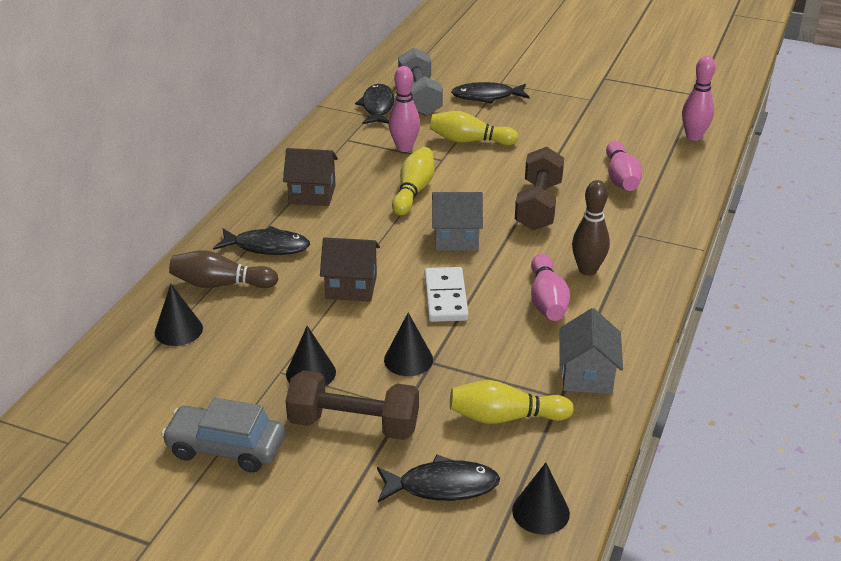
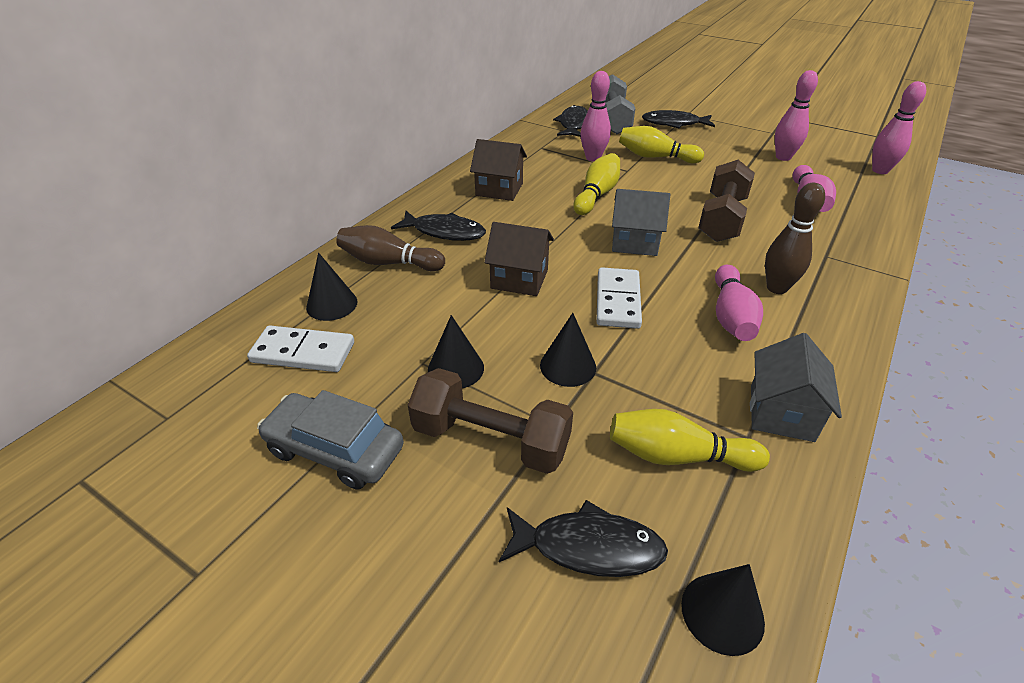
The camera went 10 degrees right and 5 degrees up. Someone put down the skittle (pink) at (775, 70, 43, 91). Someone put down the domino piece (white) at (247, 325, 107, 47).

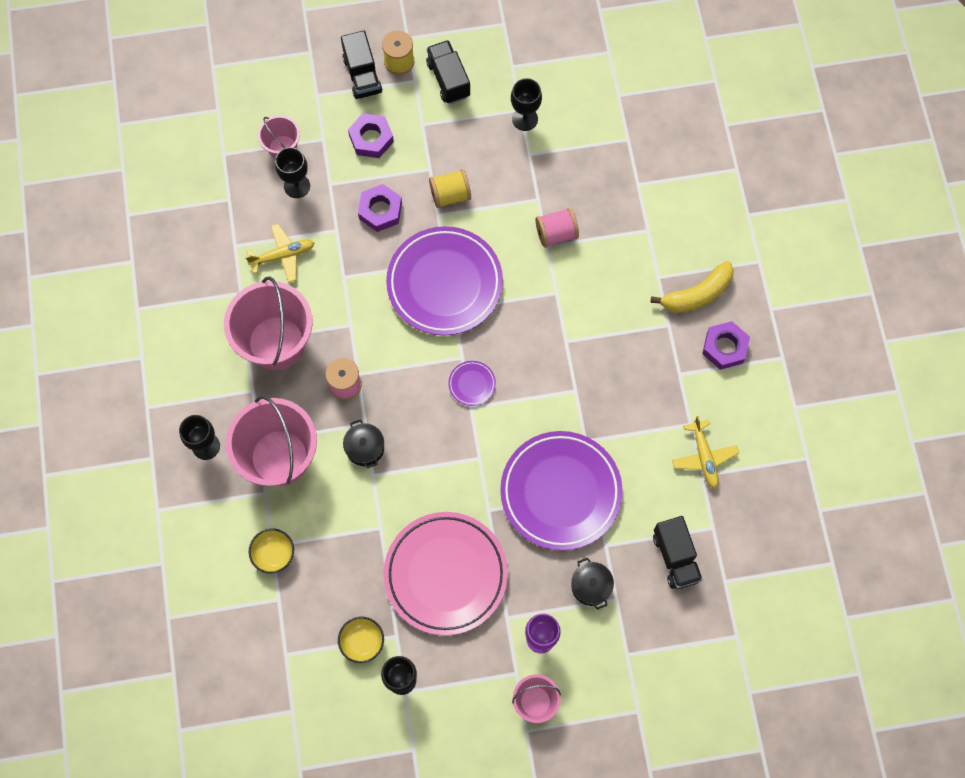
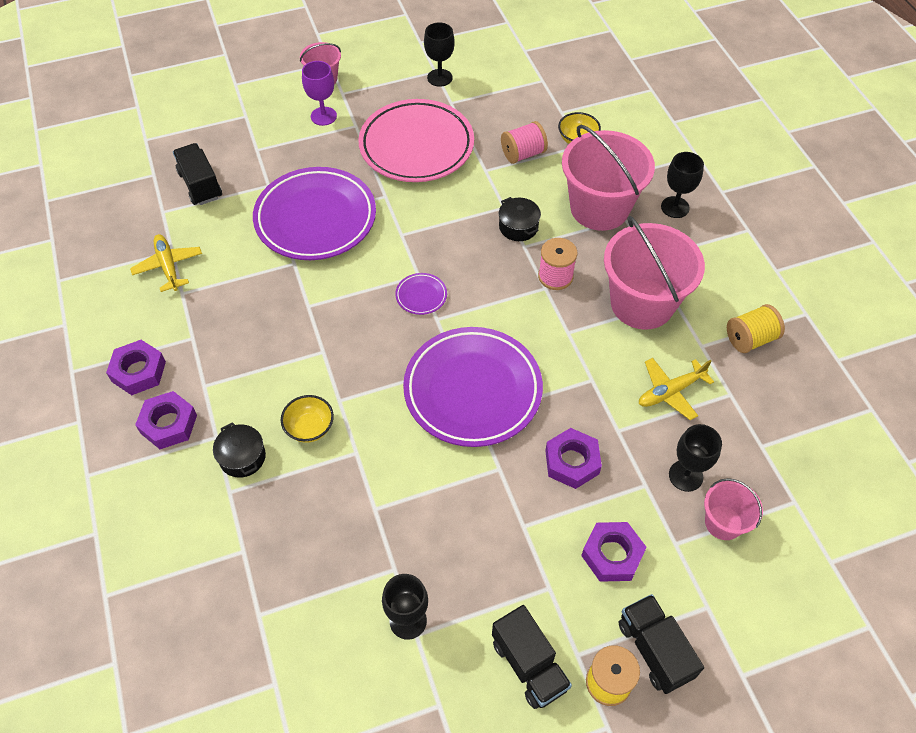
The camera went 170 degrees right and 15 degrees down. Someone carried the spool (yellow) from (429, 169, 42, 39) to (727, 304, 58, 49). Someone carried the spool (pink) from (535, 208, 44, 40) to (501, 121, 47, 43). Someone swapped the banana (yellow) at (650, 261, 84, 52) for the hex nut (violet) at (135, 391, 62, 58). Someone carried the stockpot (jet-black) from (571, 558, 43, 52) to (213, 422, 53, 56). Someone carried the bowl (yellow) from (338, 616, 46, 47) to (281, 395, 53, 48).

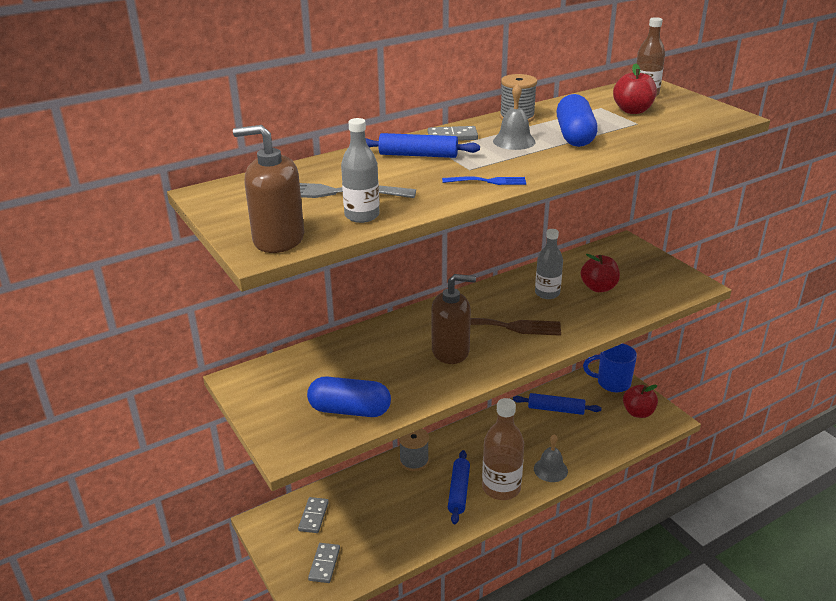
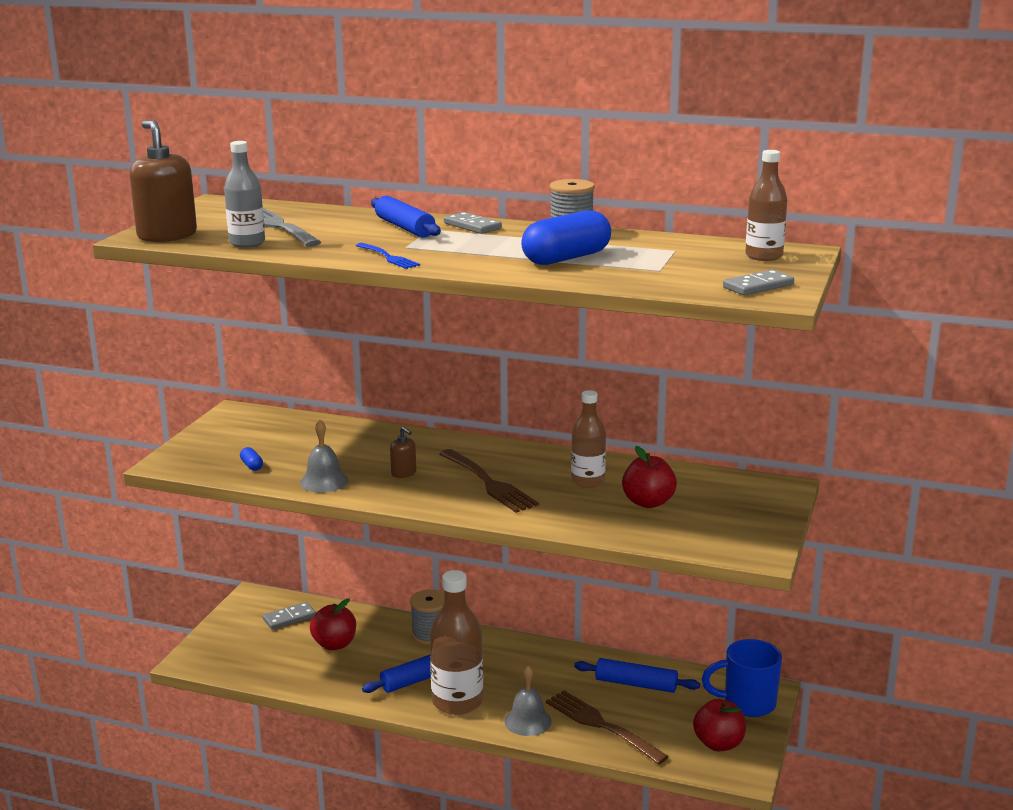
The camera went 50 degrees right and 10 degrees down. Someone carried the apple fruit (red) from (613, 63, 44, 51) to (310, 598, 46, 52). Someone carried the bell (grey) from (493, 83, 43, 67) to (300, 420, 48, 73). Someone repainted the drink bottle (grey) at (535, 229, 28, 70), which became the drink bottle (brown) at (571, 390, 35, 98). Someone scaled the soap dispenser (brown) at (431, 274, 45, 90) by 0.48. Someone rotated the tea mug (royal blue) at (583, 343, 54, 49) by 60 degrees counterclockwise. Someone scaled the capsule (royal blue) at (307, 377, 84, 40) by 0.41. Someone rotated the rolling pin (royal blue) at (513, 393, 88, 22) by 45 degrees counterclockwise. Someone carried the domino piece (grey) from (308, 543, 32, 40) to (723, 269, 71, 26). Someone put down the dinner fork (brown) at (546, 690, 123, 75).

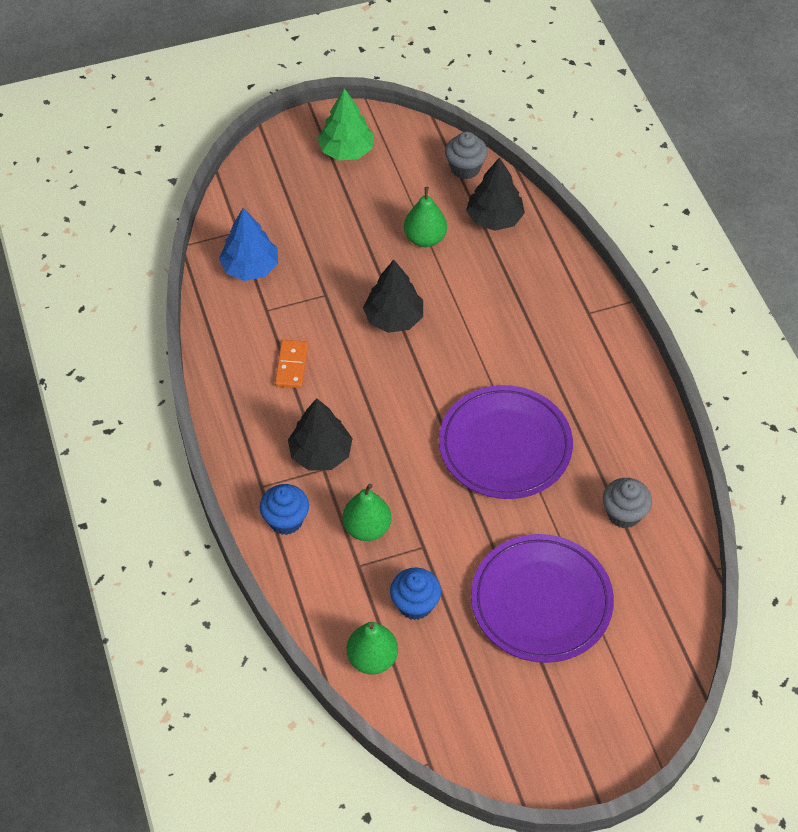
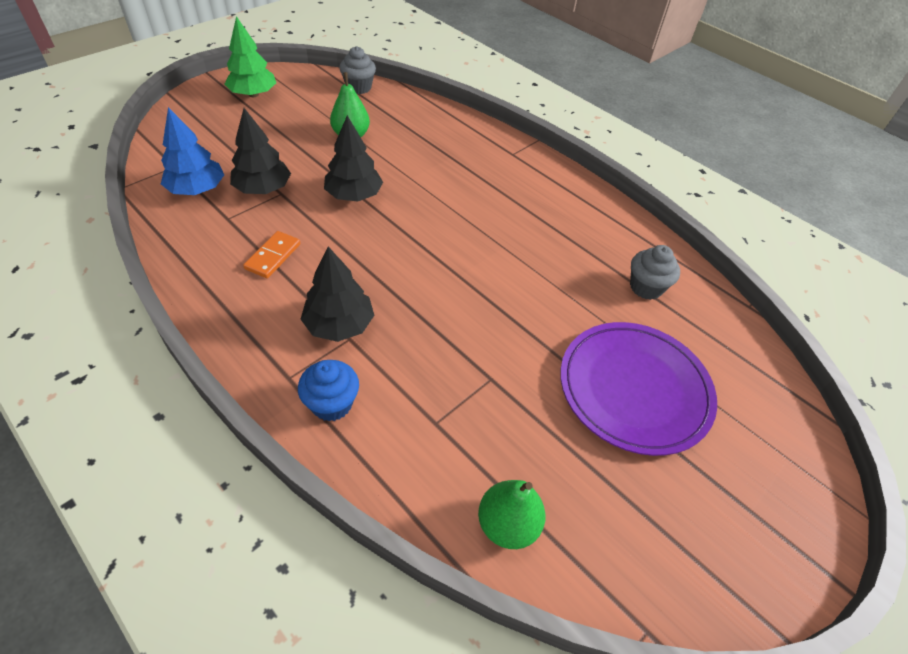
The camera went 30 degrees left and 5 degrees down. Someone carried the fir tree (jet-black) from (466, 157, 59, 74) to (230, 108, 61, 86). Someone rotated the domino piece (bright orange) at (275, 340, 33, 48) by 45 degrees clockwise. Someone took away the flat dish (violet) at (439, 385, 134, 114). Someone took away the pear (green) at (343, 483, 49, 58). Someone took away the muffin (royal blue) at (390, 568, 51, 52).

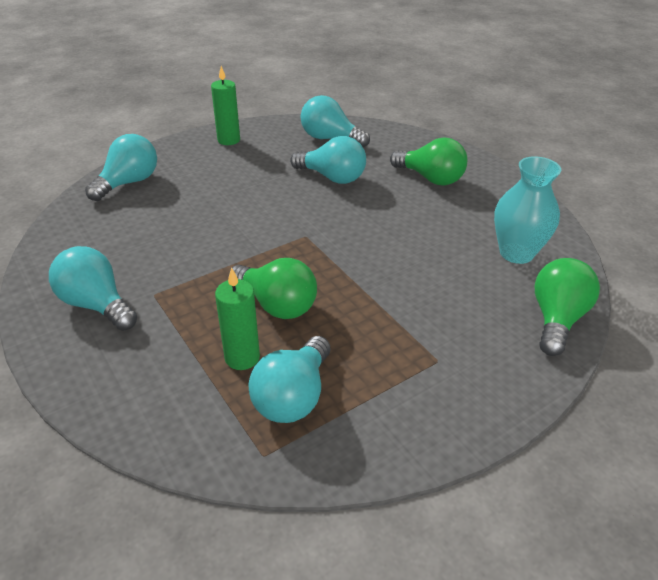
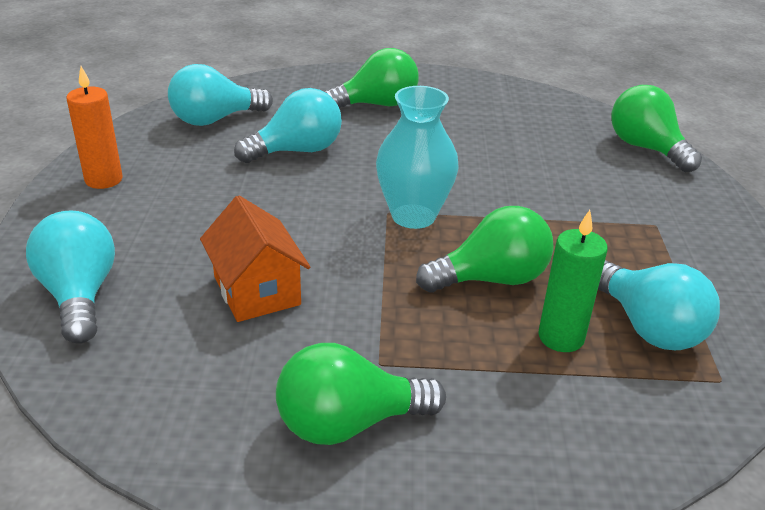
The camera went 55 degrees left and 5 degrees down. Someone repainted the wax candle (green) at (211, 66, 29, 79), which became the wax candle (bright orange) at (67, 66, 56, 123). Someone carried the flower vase (turquoise) from (494, 156, 67, 108) to (376, 86, 82, 143). Someone repainted the lightbulb (turquoise) at (49, 246, 88, 85), which became the lightbulb (green) at (276, 343, 170, 102). Someone put down the house (bright orange) at (200, 196, 110, 126).

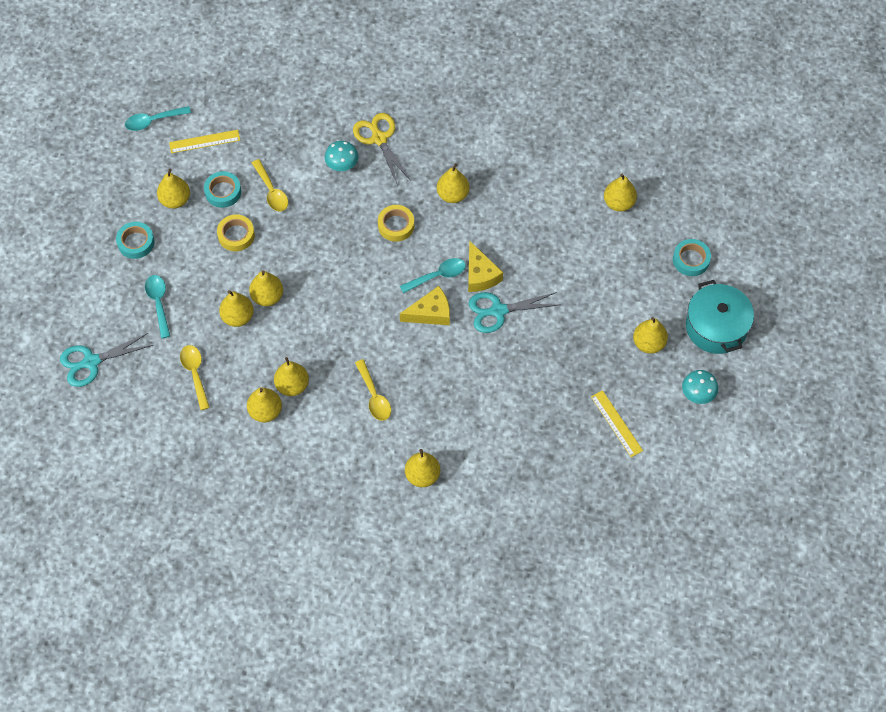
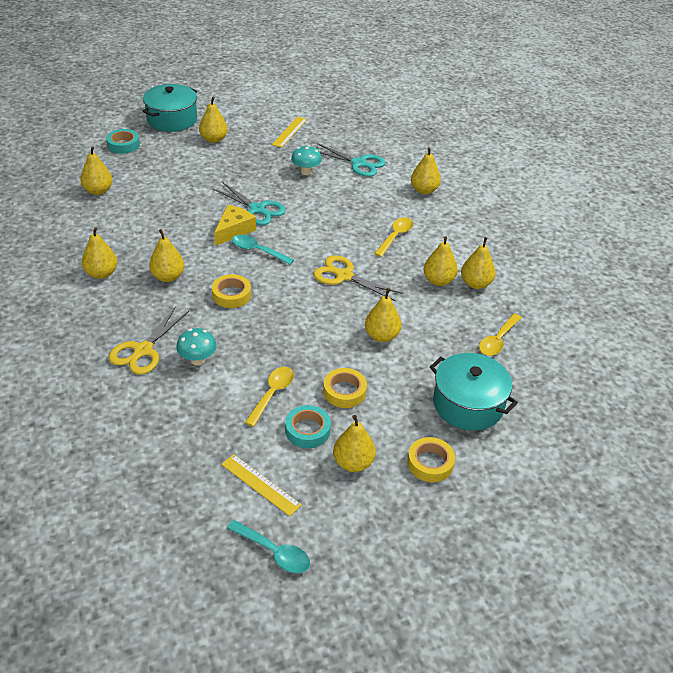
The camera went 130 degrees left and 20 degrees down. Someone repainted the sticky tape (turquoise) at (116, 222, 39, 37), which became the sticky tape (yellow) at (407, 437, 48, 45). Someone swapped the spoon (turquoise) at (145, 275, 25, 63) for the stockpot (turquoise) at (430, 353, 88, 78). Someone took away the cheese wedge (yellow) at (400, 286, 50, 39). Someone carried the pear (yellow) from (219, 290, 35, 37) to (82, 227, 36, 52). Someone carried the scissors (turquoise) from (60, 333, 93, 54) to (317, 143, 69, 34). Someone carried the fungus (turquoise) from (682, 370, 36, 34) to (291, 145, 31, 30). Someone put down the scissors (yellow) at (313, 255, 90, 46).

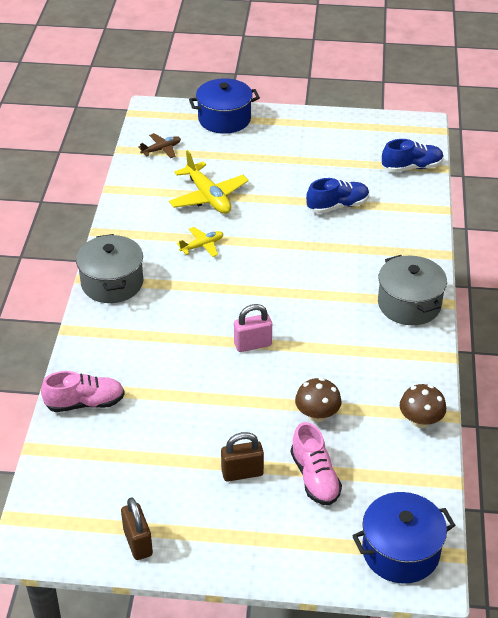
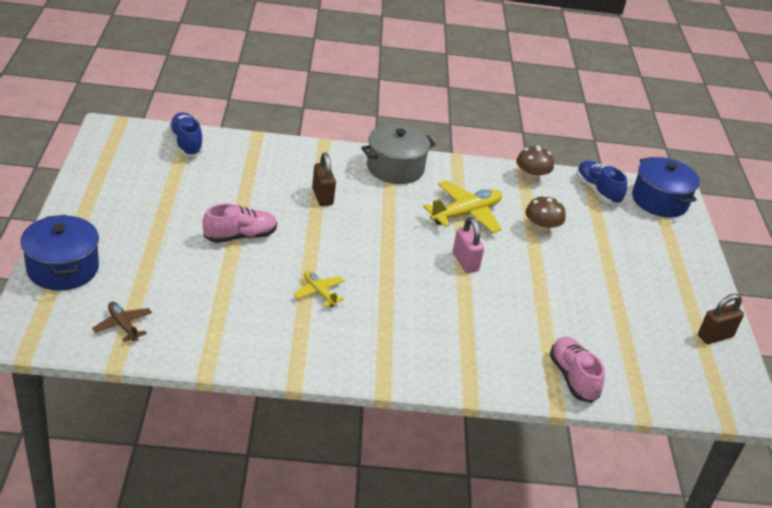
The camera went 100 degrees left and 5 degrees down. Someone carried the plane (yellow) from (169, 150, 80, 64) to (423, 180, 79, 53). Someone carried the lace-up shoe (royal blue) from (306, 178, 63, 36) to (576, 161, 51, 44). Someone took away the stockpot (grey) at (76, 234, 67, 69). Someone carried the lace-up shoe (pink) from (291, 422, 51, 83) to (203, 203, 74, 40). Someone carried the lock (brown) from (221, 432, 43, 50) to (312, 153, 24, 53).

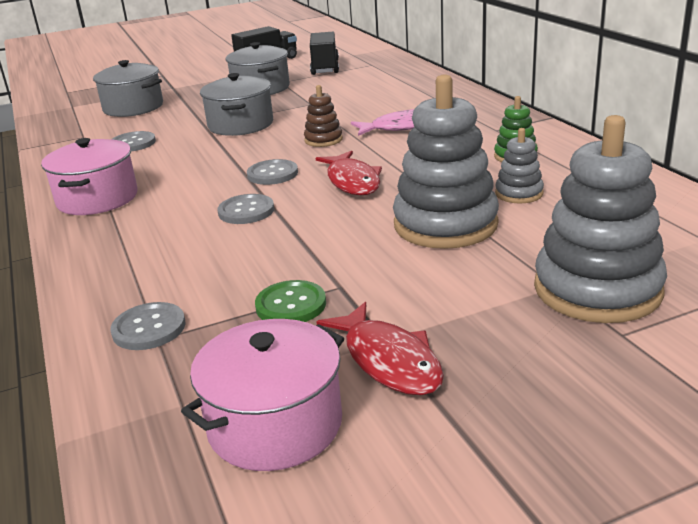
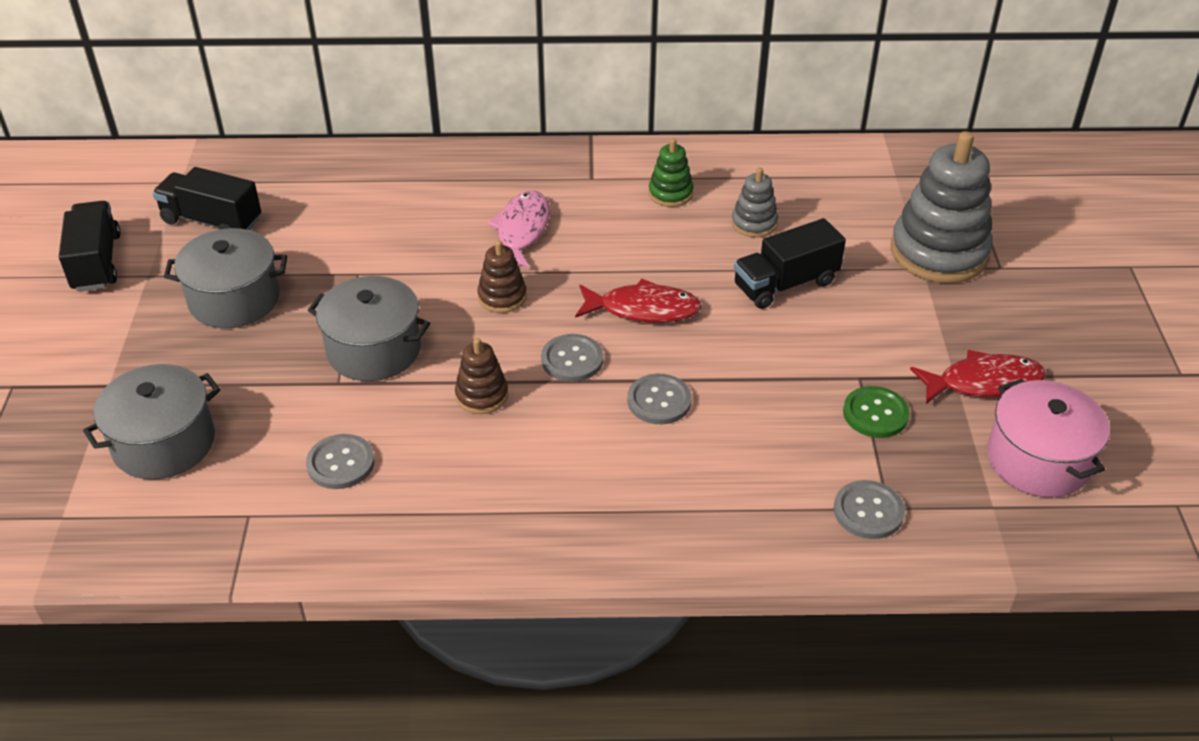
The camera went 70 degrees left and 15 degrees up. Someone swapped the stacking toy (grey) at (393, 74, 106, 175) for the lorry (jet-black) at (734, 218, 112, 91). Someone took away the stockpot (pink) at (41, 138, 97, 77). Someone put down the stacking toy (brown) at (455, 338, 53, 76).

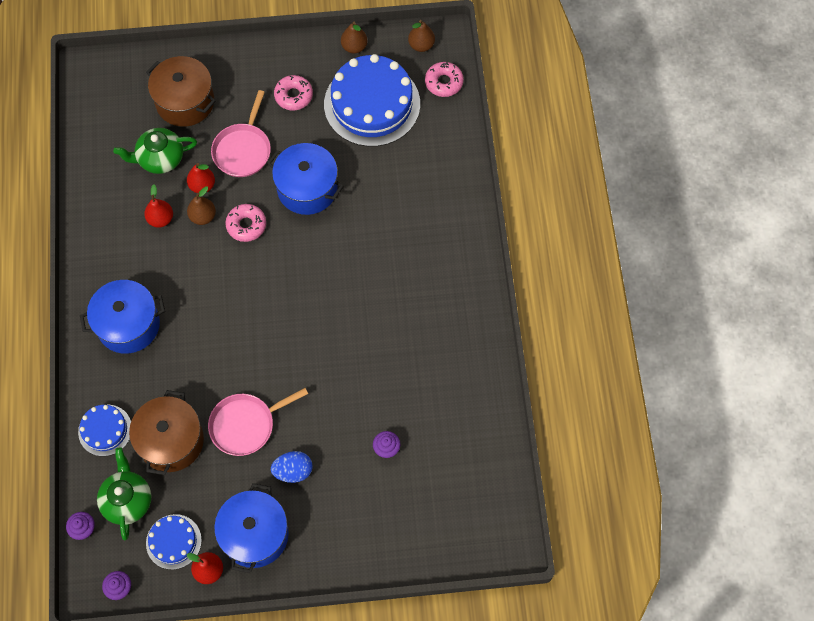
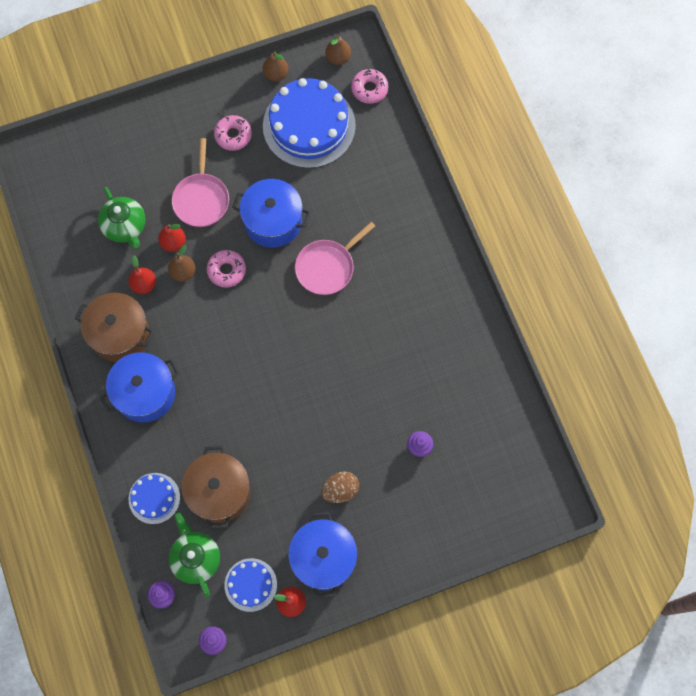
The camera went 15 degrees left and 5 degrees up. Someone carried the stockpot (brown) from (146, 56, 70, 71) to (75, 293, 79, 69). Someone rotated the tea pot (green) at (113, 128, 84, 46) by 90 degrees counterclockwise. Someone carried the pan (pink) from (208, 388, 100, 68) to (295, 222, 80, 73). Someone repainted the egg shape (royal blue) at (271, 451, 41, 32), which became the egg shape (brown) at (321, 472, 38, 31).

